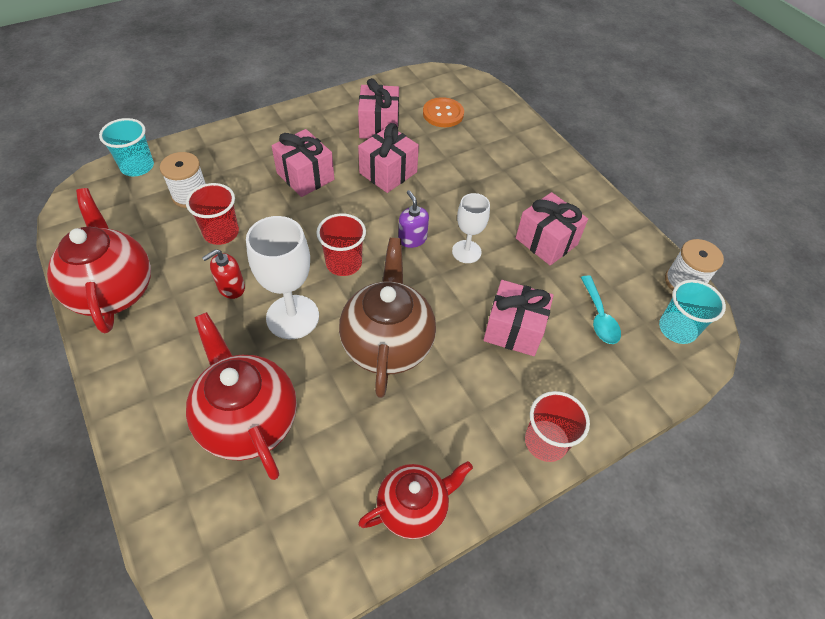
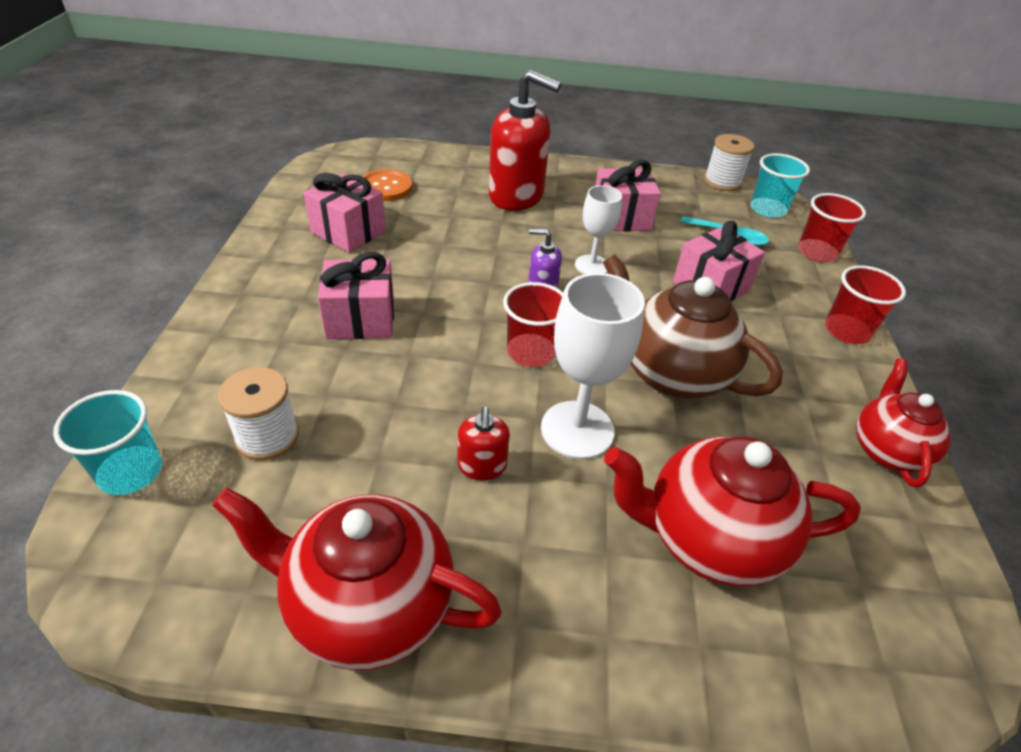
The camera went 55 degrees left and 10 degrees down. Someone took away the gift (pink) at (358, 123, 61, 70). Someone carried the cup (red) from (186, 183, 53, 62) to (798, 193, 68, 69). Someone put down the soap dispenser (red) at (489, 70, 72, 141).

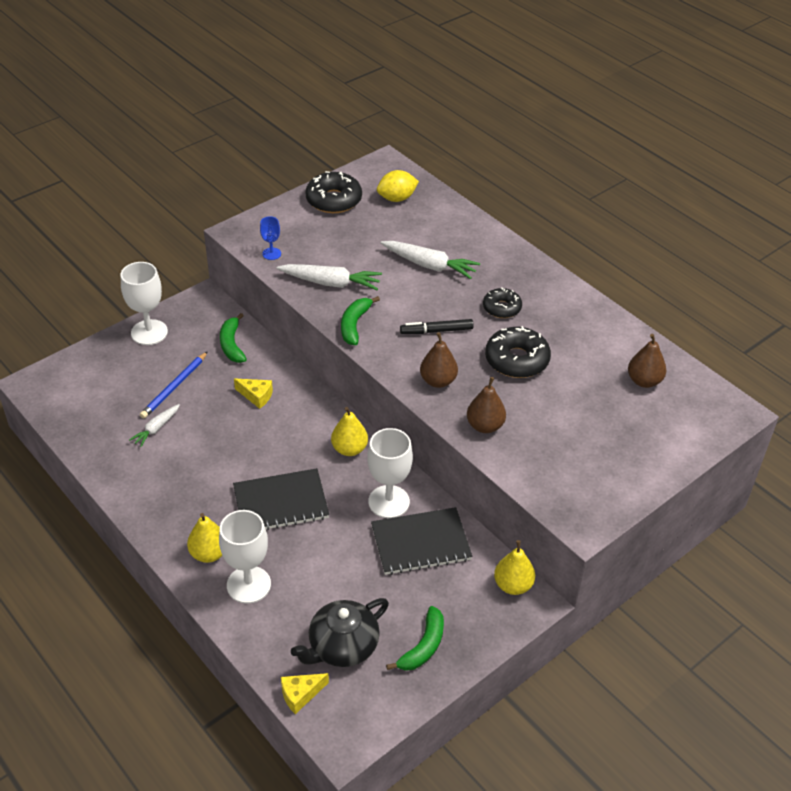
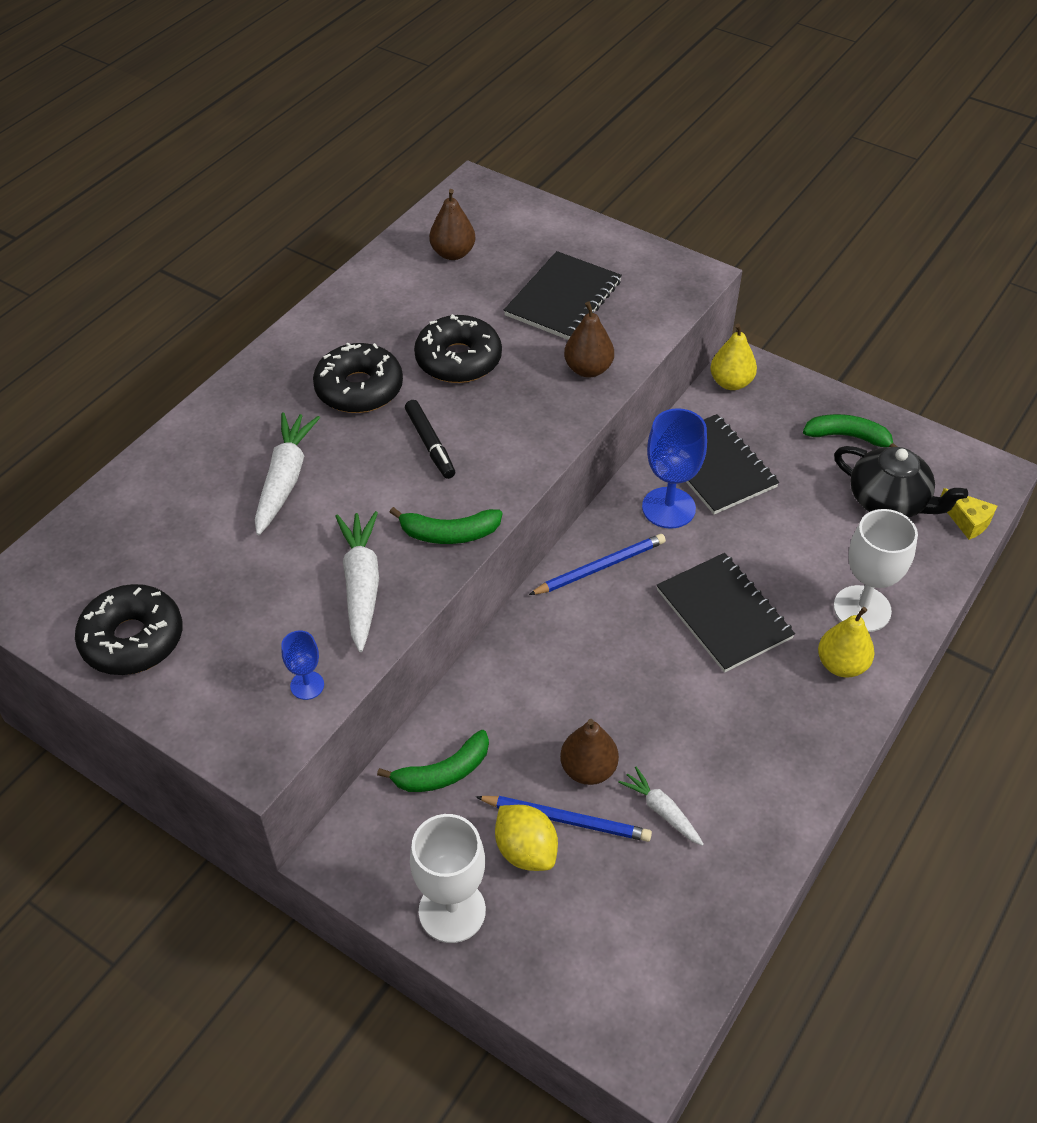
The camera went 105 degrees left and 5 degrees up. Someone carried the citrus fruit (yellow) from (377, 170, 42, 32) to (495, 805, 63, 66). Someone scaled the glazed donut (jet-black) at (483, 287, 39, 31) by 1.59. Someone carried the pear (brown) from (420, 332, 38, 56) to (560, 719, 59, 66). Someone took away the cheese wedge (yellow) at (234, 379, 39, 30). Someone rotated the root vegetable (white) at (129, 404, 51, 43) by 150 degrees counterclockwise. Someone swapped the pear (yellow) at (331, 407, 37, 49) for the lead pencil (royal blue) at (529, 534, 137, 61). Someone repainted the wine glass (white) at (368, 428, 45, 90), which became the wine glass (royal blue) at (642, 408, 65, 121). Someone put down the notebook (jet-black) at (504, 251, 118, 89).

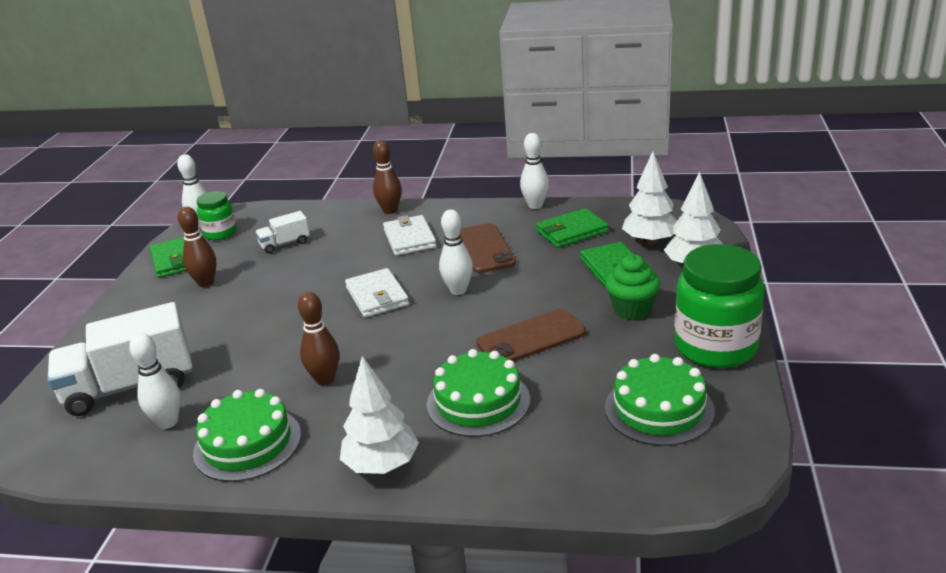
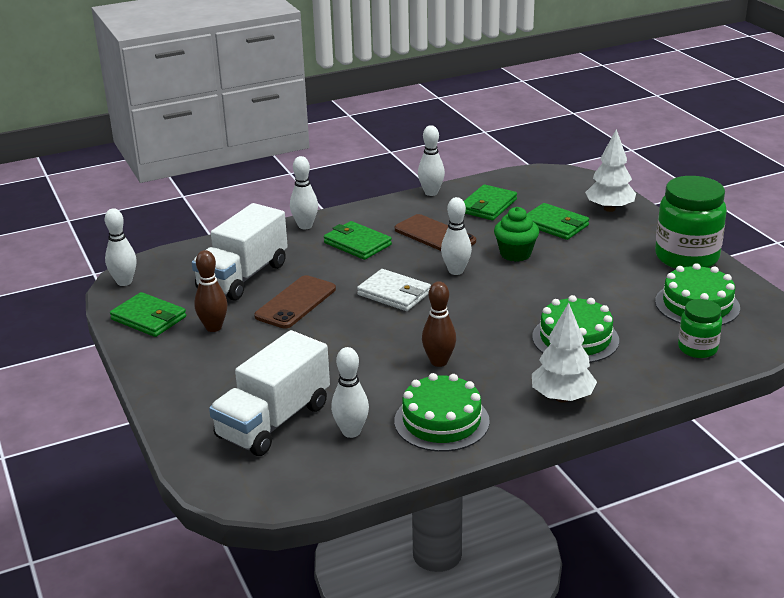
The camera went 35 degrees left and 0 degrees up. Someone repainted the skittle (brown) at (373, 140, 29, 74), which became the skittle (white) at (290, 156, 28, 73). Someone took away the fir tree (white) at (622, 151, 55, 94). Someone carried the preserve jar (green) from (196, 191, 41, 49) to (678, 299, 44, 59). Someone scaled the lorry (white) at (255, 211, 55, 43) by 2.05. Someone repainted the wallet (white) at (383, 215, 54, 41), which became the wallet (green) at (324, 221, 68, 39). Someone carried the muffin (green) from (605, 254, 55, 66) to (494, 207, 45, 55). Someone carried the smartphone (brown) from (476, 309, 110, 53) to (254, 275, 82, 54).

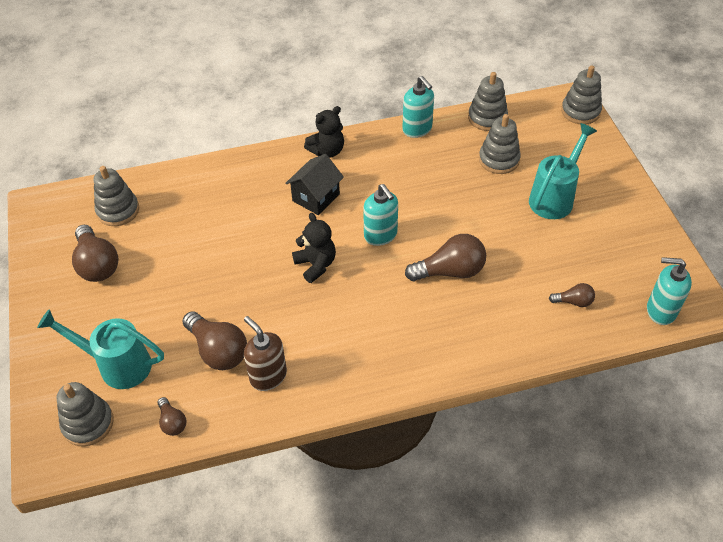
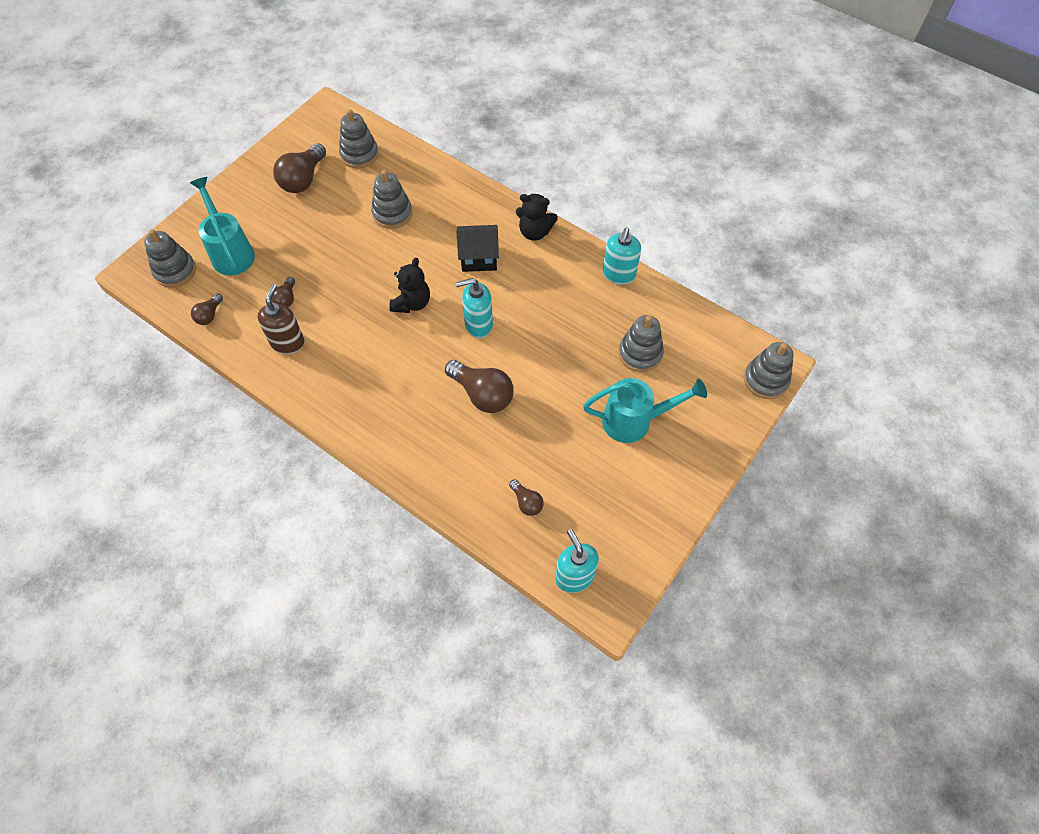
The camera went 50 degrees right and 10 degrees up. Someone carried the stacking toy (grey) from (468, 72, 40, 59) to (371, 170, 41, 59). Someone rotated the soap dispenser (turquoise) at (363, 184, 35, 62) by 60 degrees clockwise. Someone scaled the lightbulb (brown) at (182, 311, 65, 59) by 0.53.

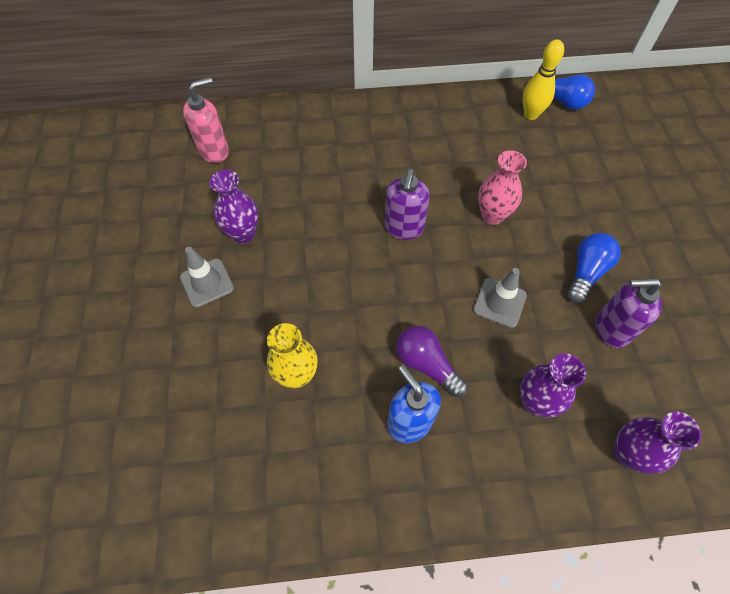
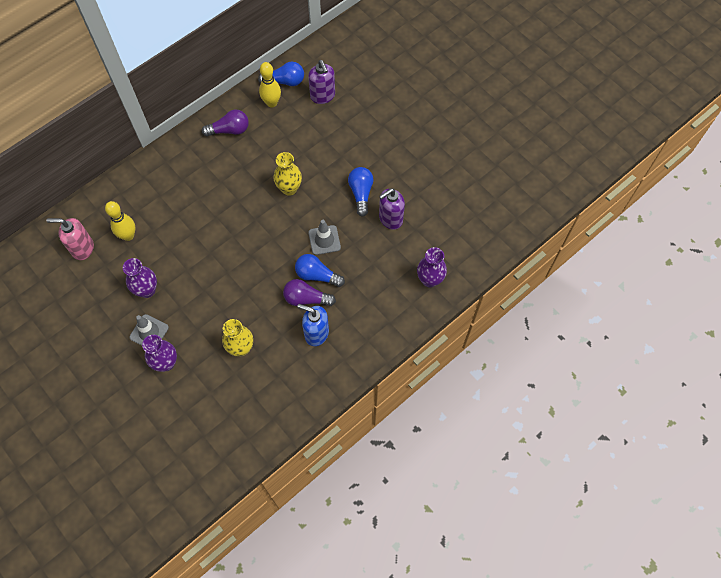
The camera went 35 degrees left and 5 degrees up. Someone rotated the soap dispenser (pink) at (183, 77, 46, 86) by 105 degrees counterclockwise. Someone repainted the flower vase (pink) at (478, 150, 49, 75), which became the flower vase (yellow) at (273, 152, 29, 44). Someone carried the soap dispenser (violet) from (384, 169, 46, 71) to (308, 60, 27, 44). Someone carried the flower vase (violet) from (520, 353, 66, 65) to (142, 335, 35, 37). Someone put down the lightbulb (violet) at (202, 110, 47, 26). Someone put down the skittle (yellow) at (105, 201, 31, 40). Someone put down the lightbulb (royal blue) at (295, 254, 50, 33).

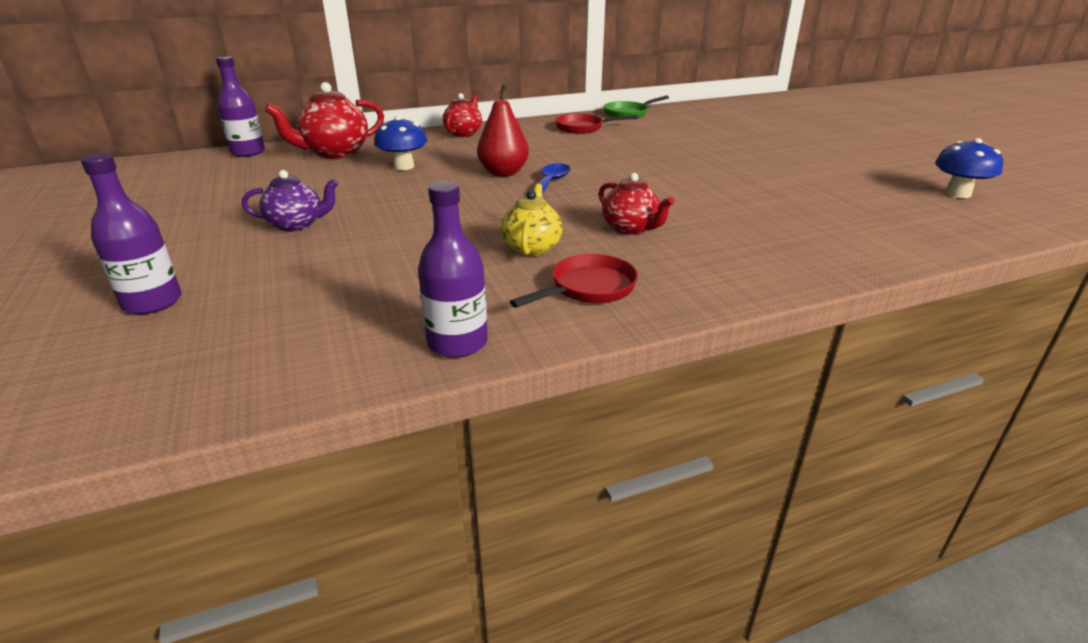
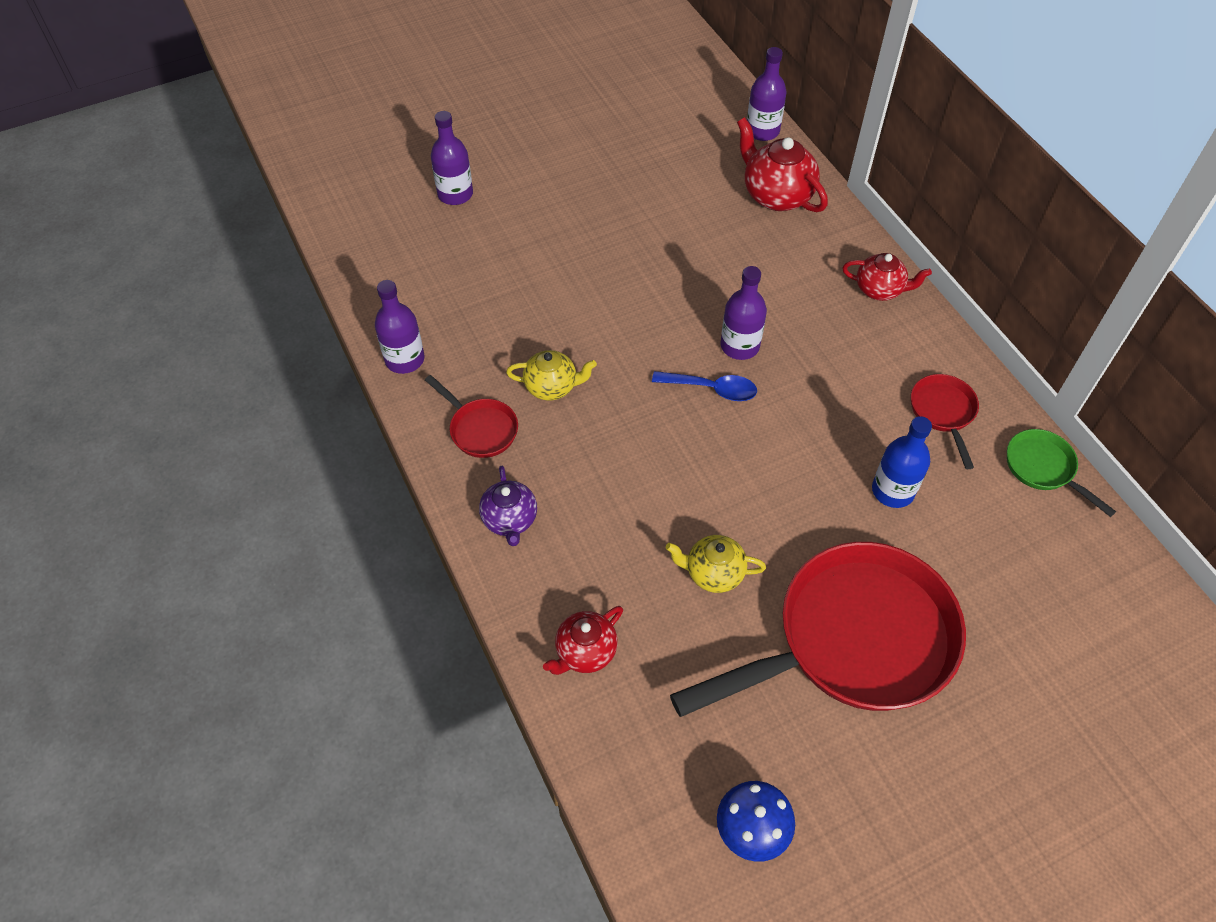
The camera went 85 degrees right and 25 degrees up. Someone swapped the pear (red) at (477, 84, 52, 93) for the drink bottle (violet) at (720, 266, 47, 94). Someone took away the fungus (royal blue) at (374, 116, 53, 54). Someone carried the tea pot (violet) from (242, 170, 97, 62) to (479, 466, 58, 80). Someone carried the tea pot (red) from (599, 173, 75, 62) to (543, 606, 80, 69). Someone put down the drink bottle (royal blue) at (872, 416, 60, 92). Someone put down the tea pot (yellow) at (666, 535, 100, 58). Someone put down the pan (red) at (670, 542, 296, 175).

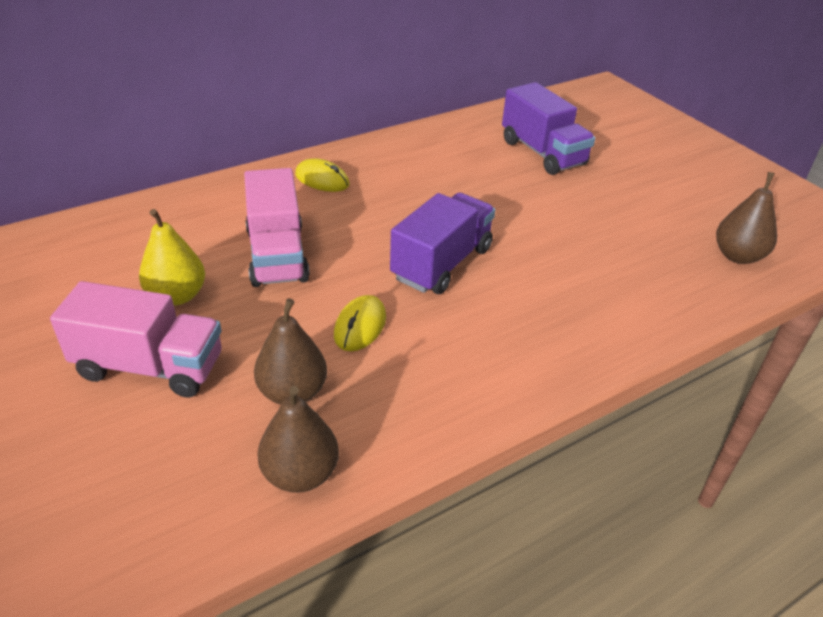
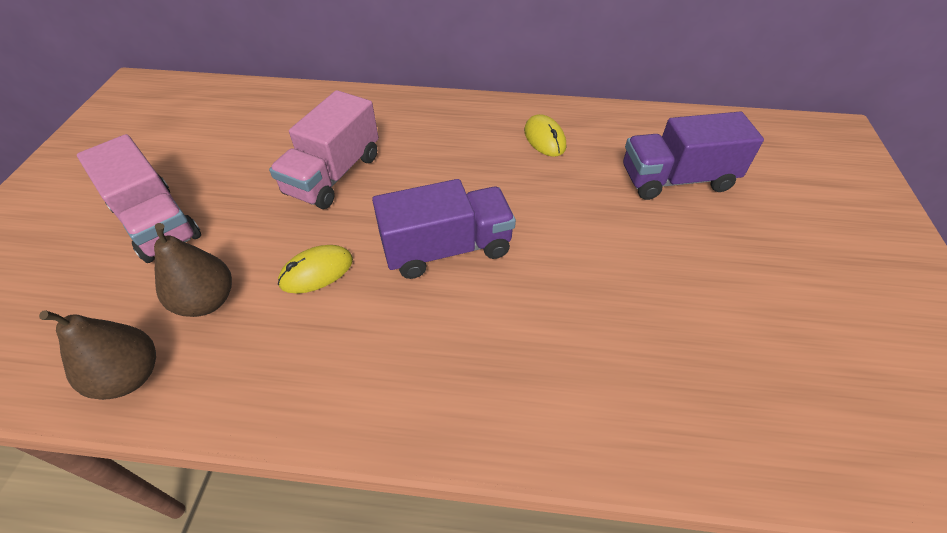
The camera went 40 degrees right and 10 degrees up. Someone rotated the lorry (violet) at (502, 82, 93, 93) by 75 degrees clockwise. Someone carried the PC mouse (yellow) from (295, 158, 54, 34) to (524, 114, 42, 43). Someone took away the pear (brown) at (716, 172, 61, 92). Someone took away the pear (yellow) at (139, 209, 66, 97).

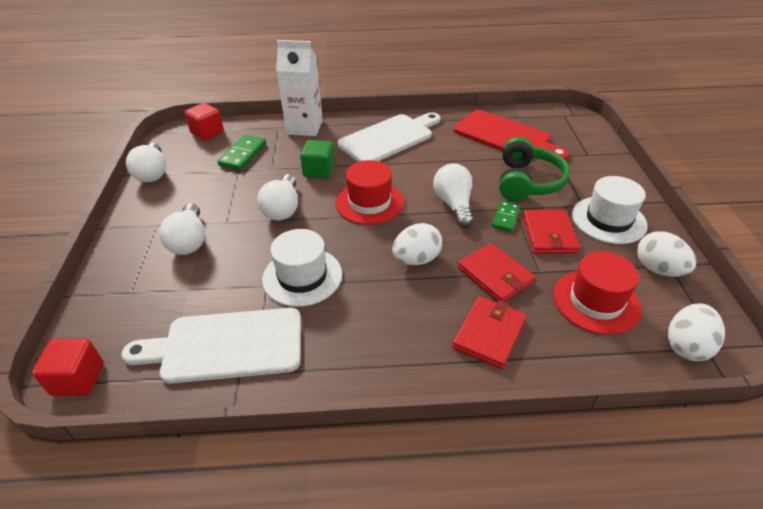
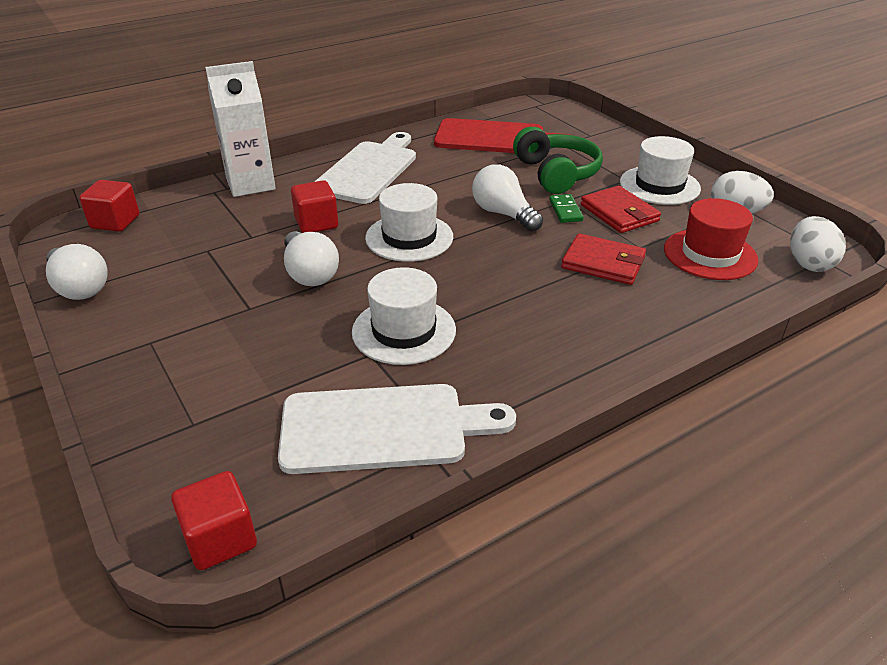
The camera went 30 degrees left and 5 degrees down. Someone took away the domino piece (green) at (218, 135, 48, 35). Someone repainted the solid cube (green) at (300, 140, 35, 39), which became the solid cube (red) at (291, 180, 47, 53). Someone repainted the hat (red) at (335, 160, 69, 65), which became the hat (white) at (365, 183, 88, 79). Someone took away the lightbulb (white) at (159, 203, 46, 52). Someone took away the egg shape (white) at (392, 223, 51, 42). Someone took away the wallet (red) at (452, 296, 75, 73). Someone rotated the chopping board (white) at (122, 308, 179, 76) by 150 degrees counterclockwise.

